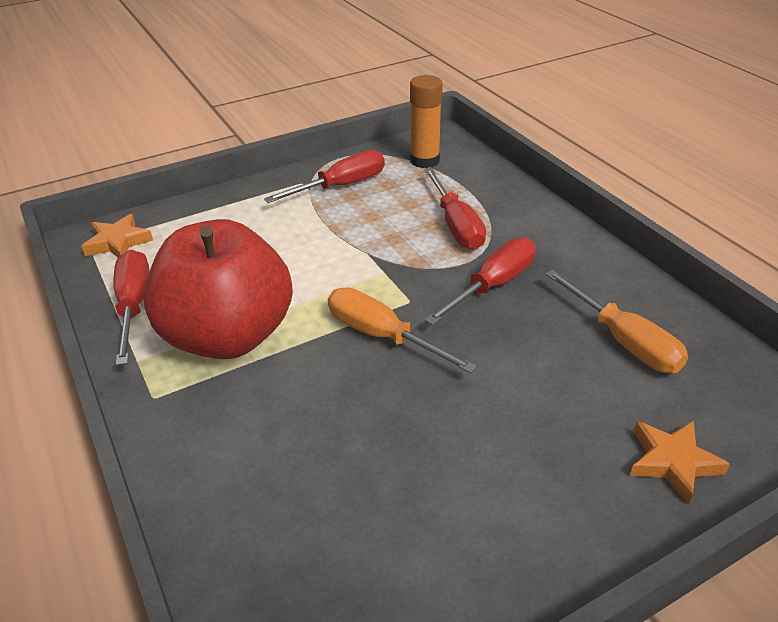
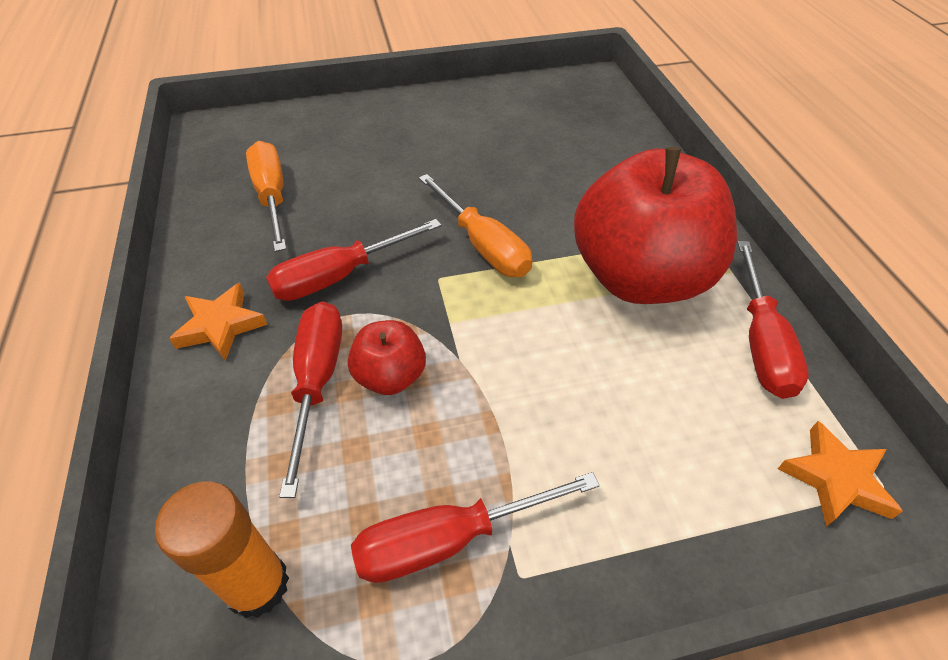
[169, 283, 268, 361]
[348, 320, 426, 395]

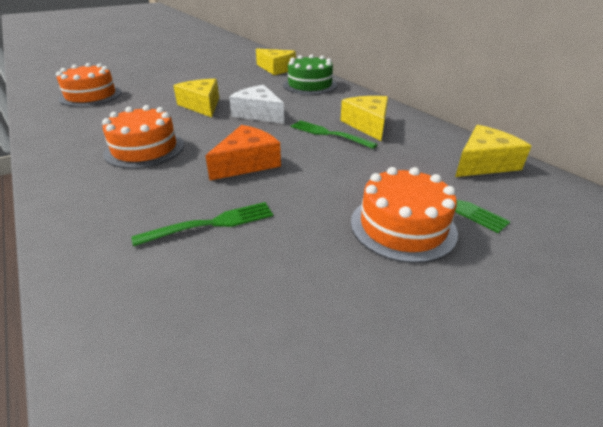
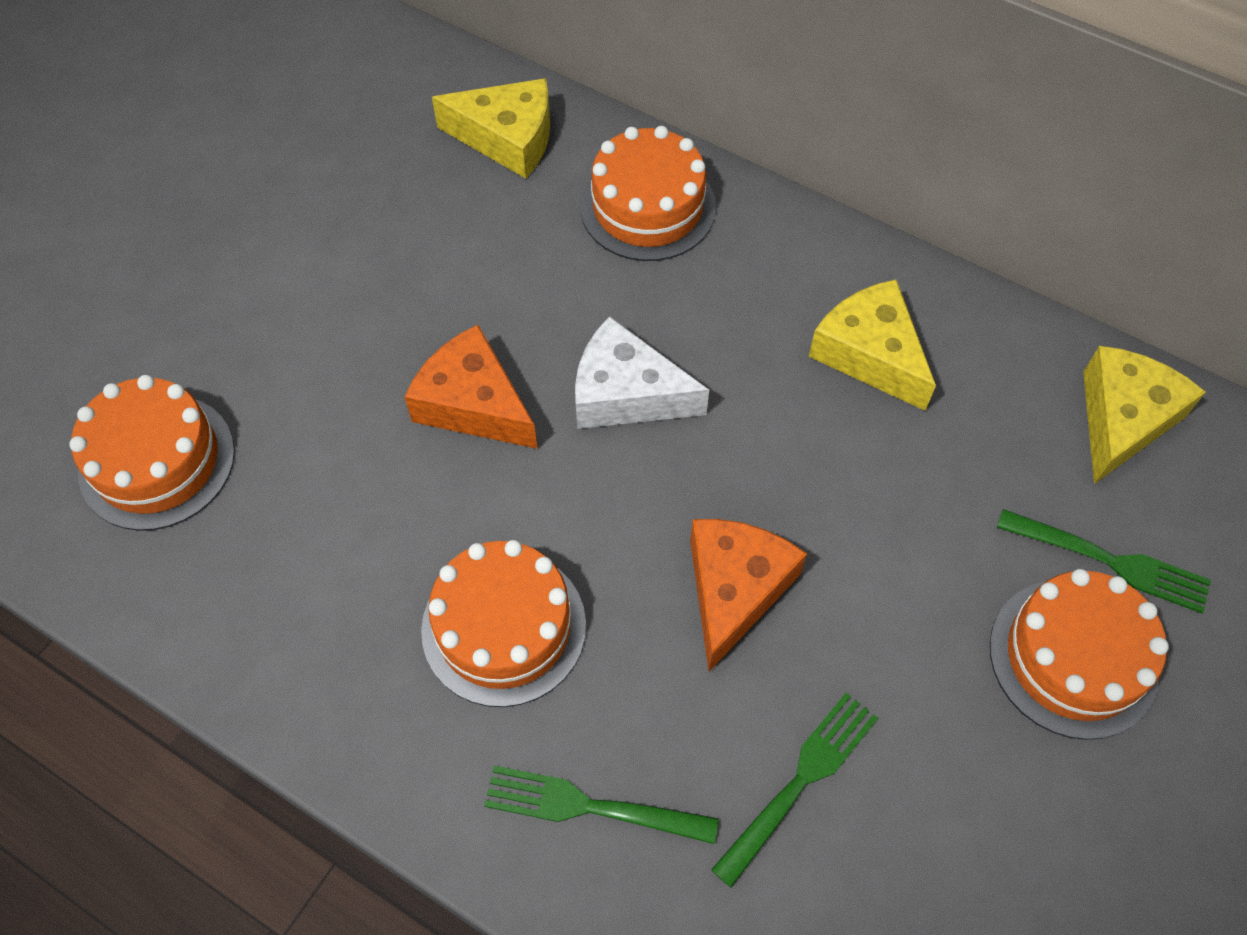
[580, 126, 716, 261]
[404, 325, 537, 449]
[484, 766, 719, 844]

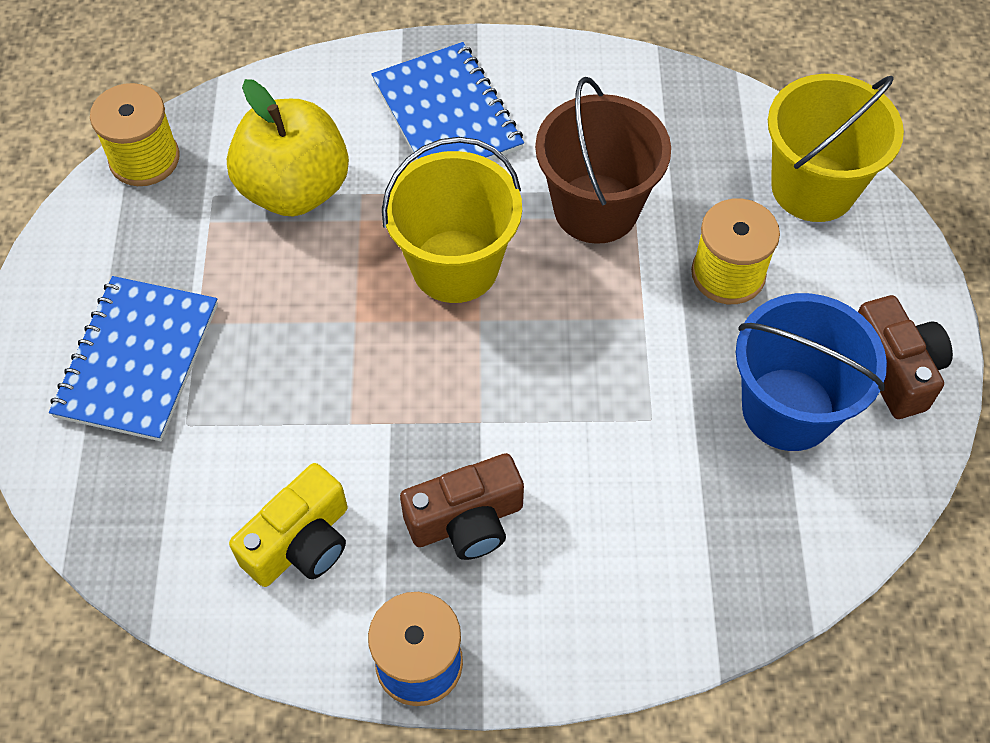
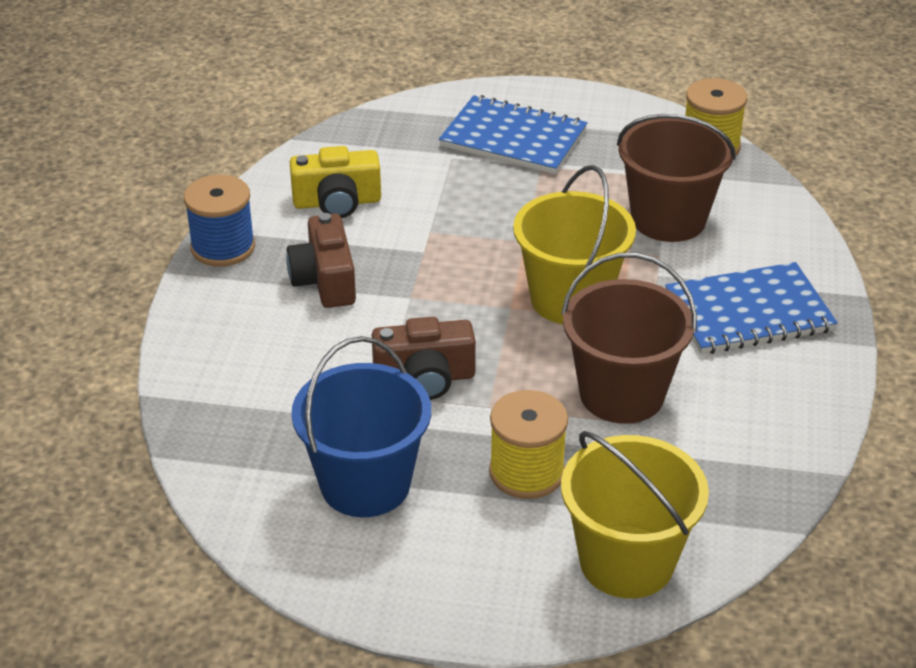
[617, 114, 736, 242]
[372, 317, 476, 400]
[290, 146, 381, 218]

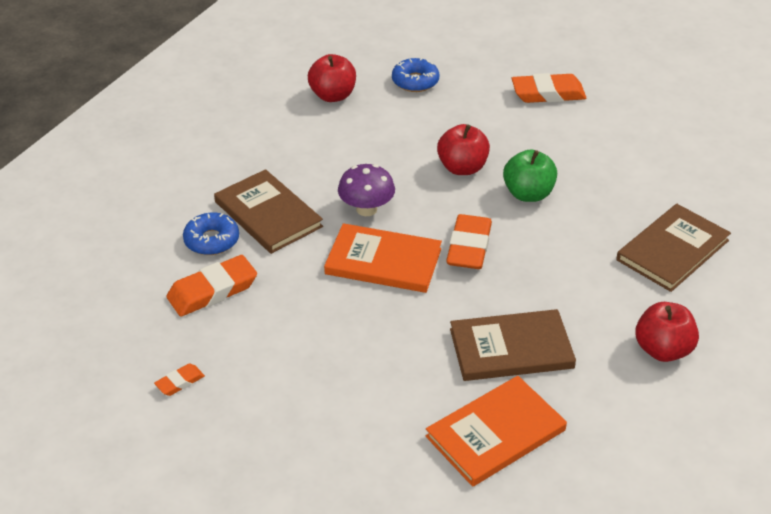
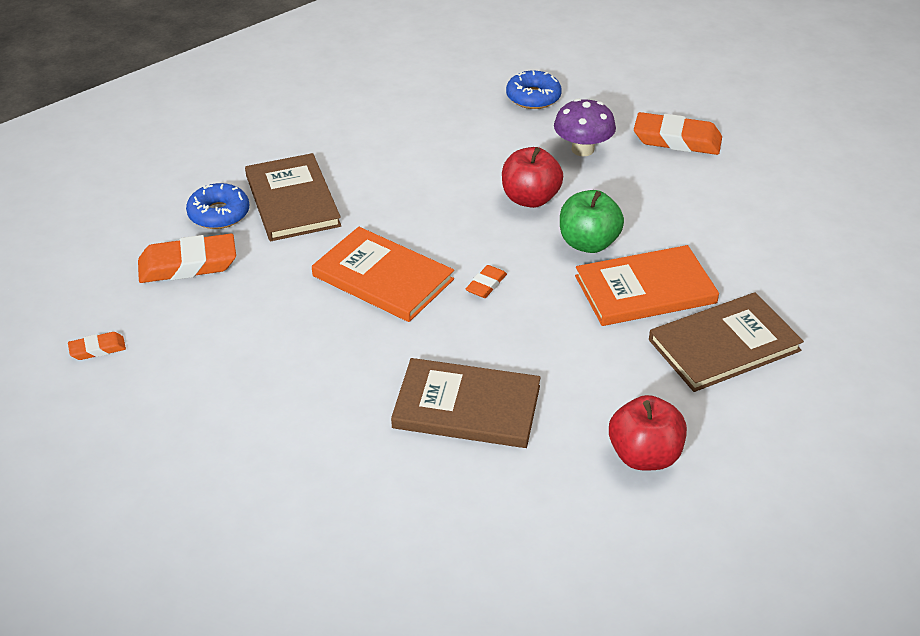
[308, 54, 356, 102] (first image)
[554, 98, 616, 156]
[466, 265, 507, 298]
[575, 245, 719, 326]

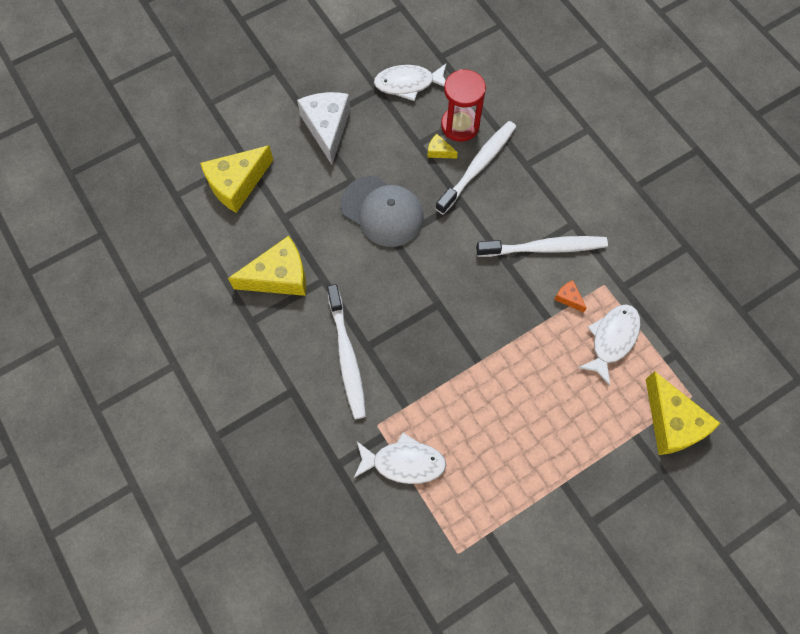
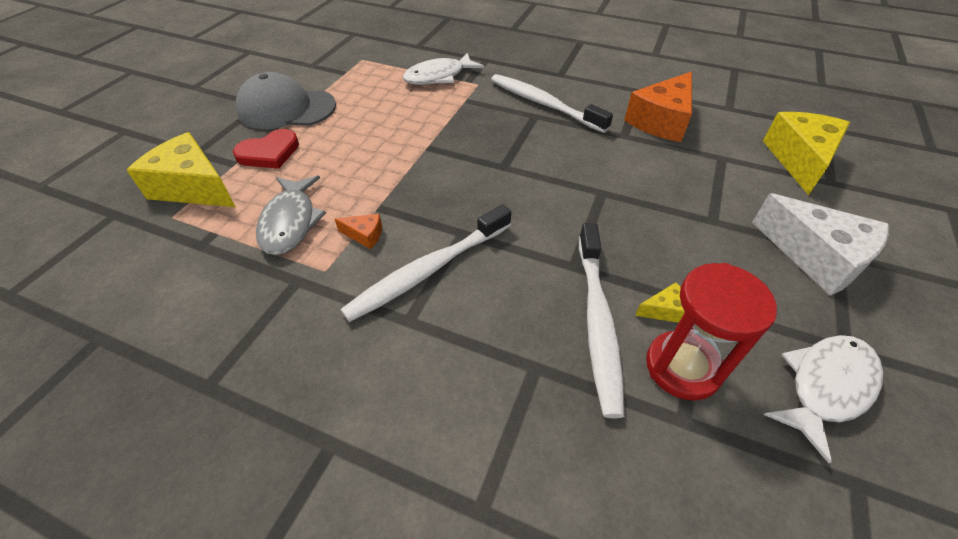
[236, 72, 336, 129]
[624, 72, 692, 142]
[256, 175, 326, 255]
[233, 129, 299, 169]

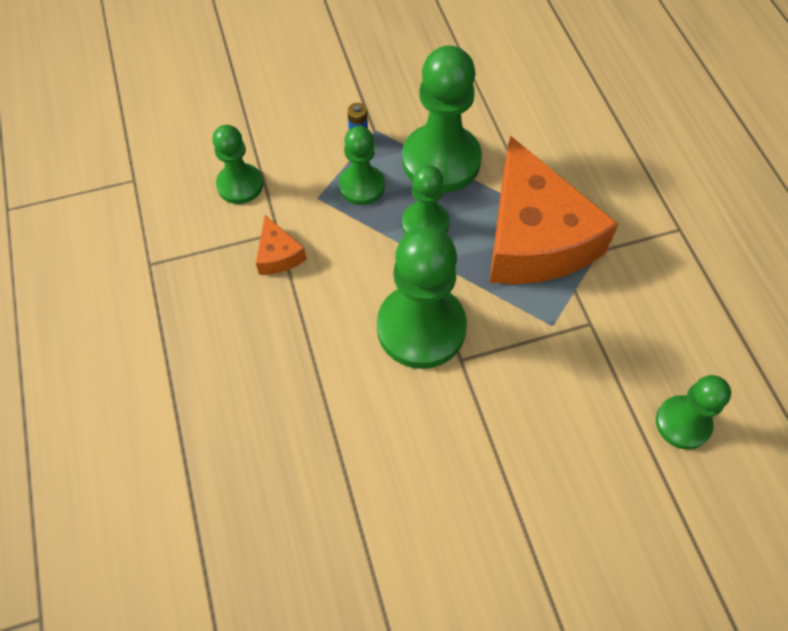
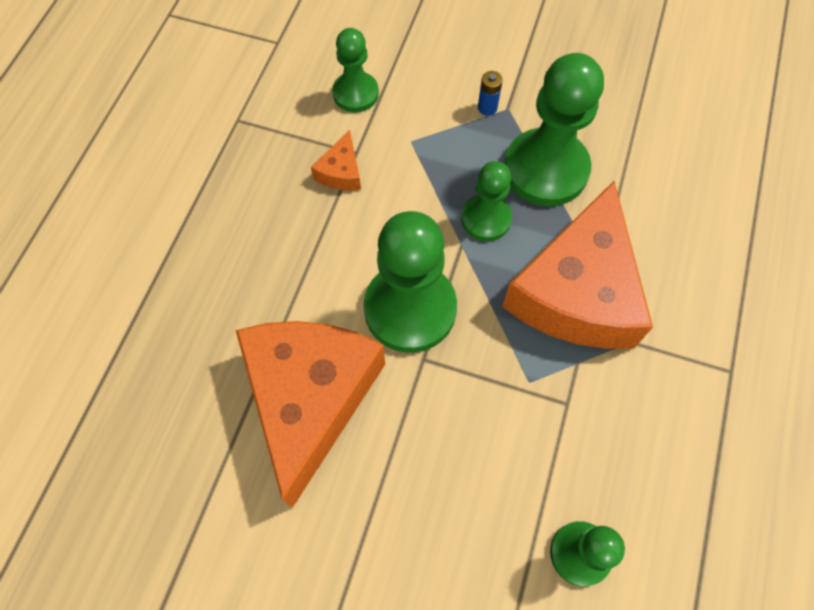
[338, 126, 385, 205] (first image)
[236, 321, 385, 508]

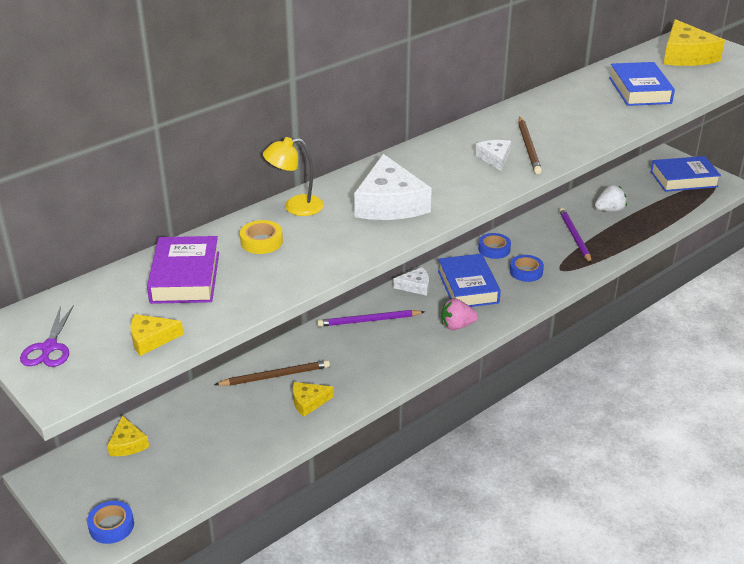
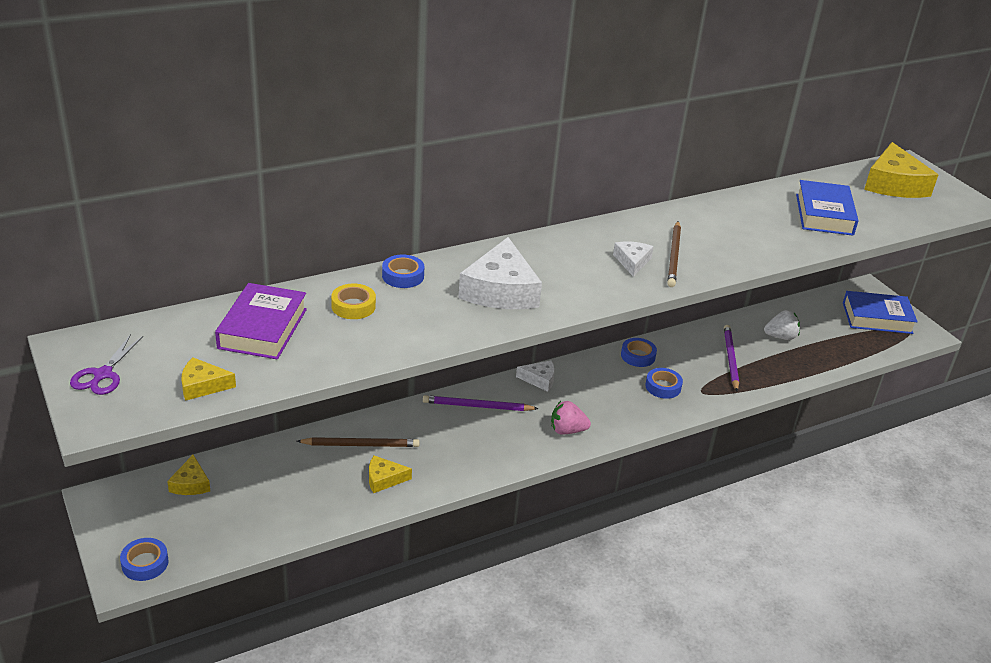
[382, 255, 424, 288]
[438, 254, 501, 307] (first image)

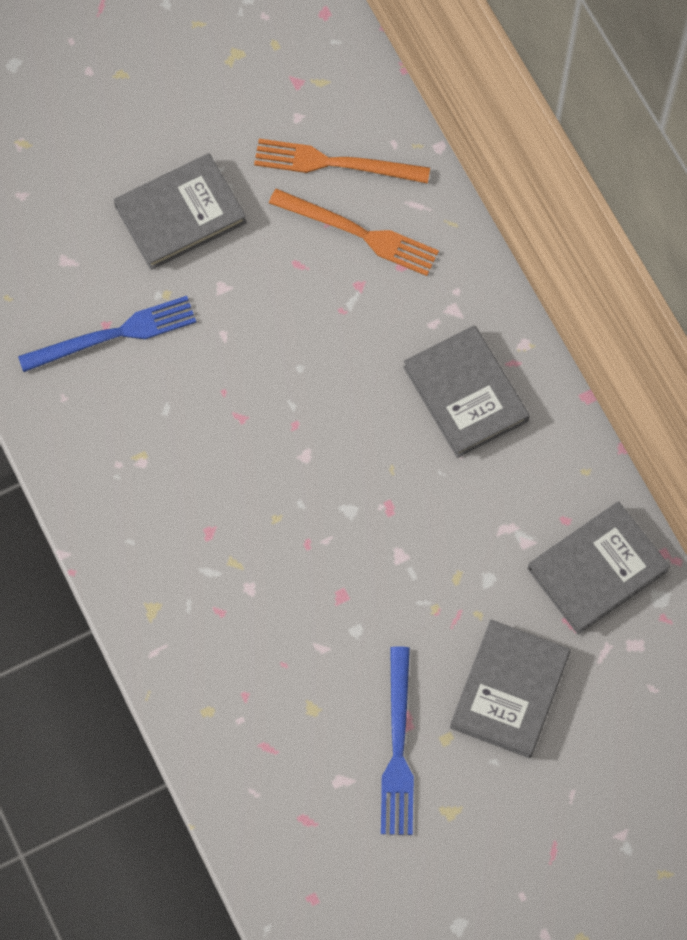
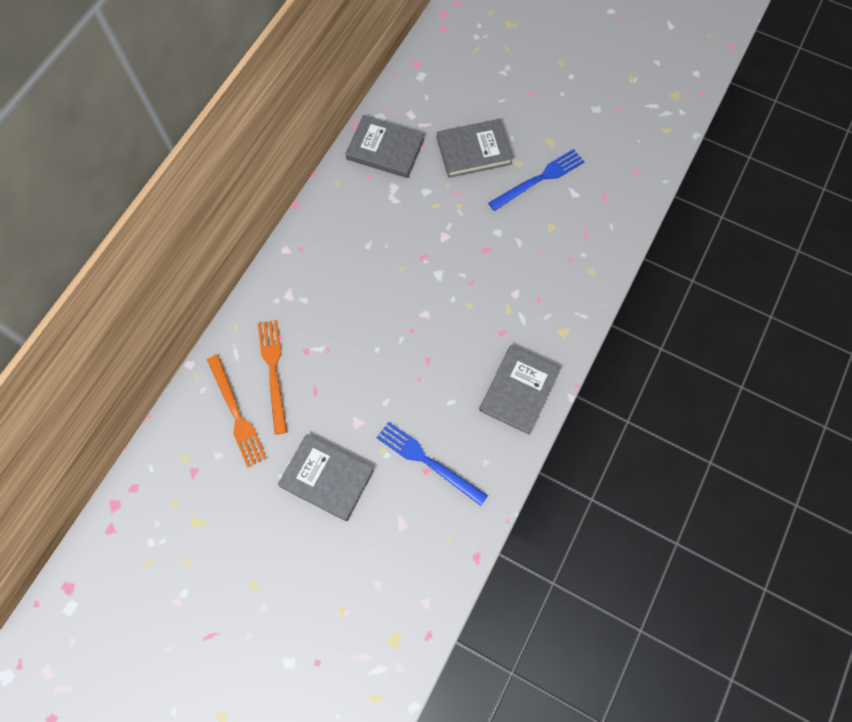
[479, 345, 561, 435]

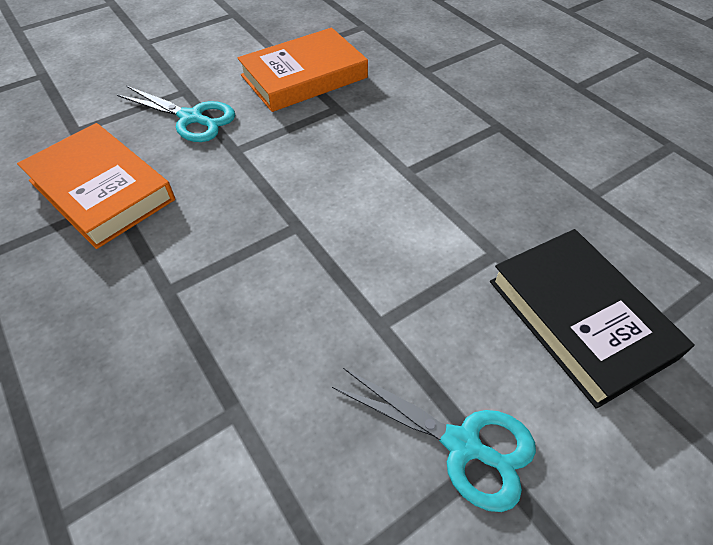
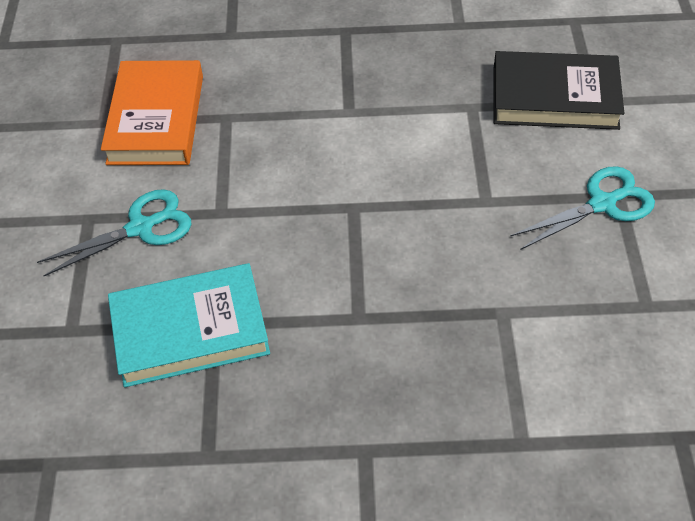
[108, 263, 270, 387]

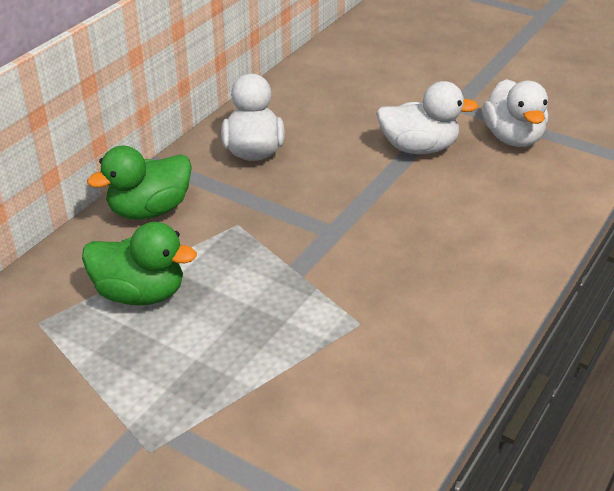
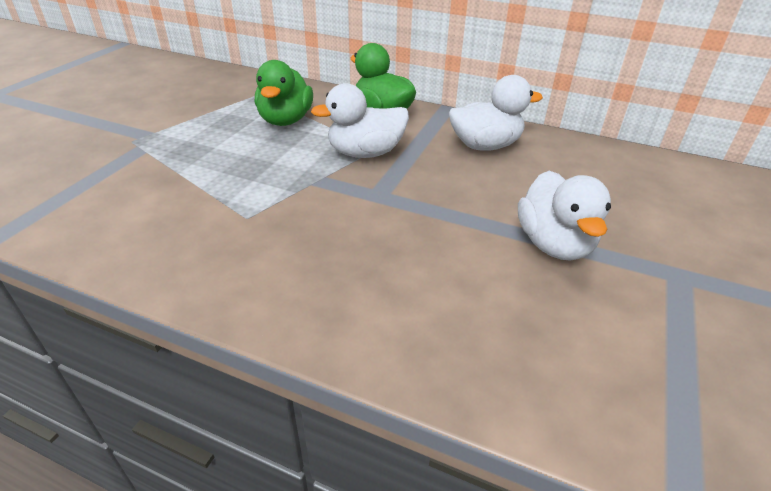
[311, 83, 409, 158]

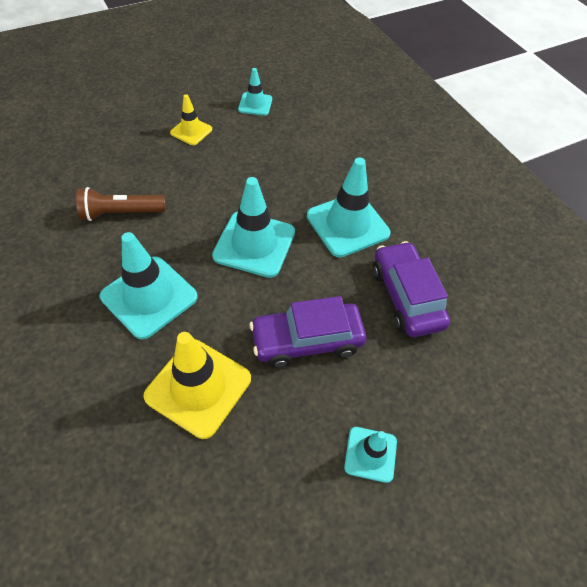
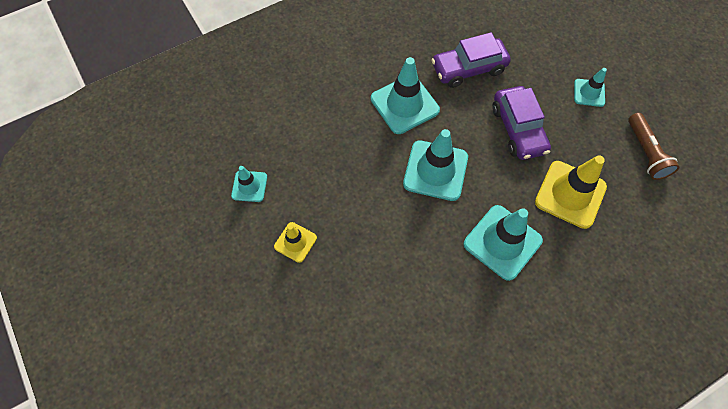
[628, 113, 680, 180]

